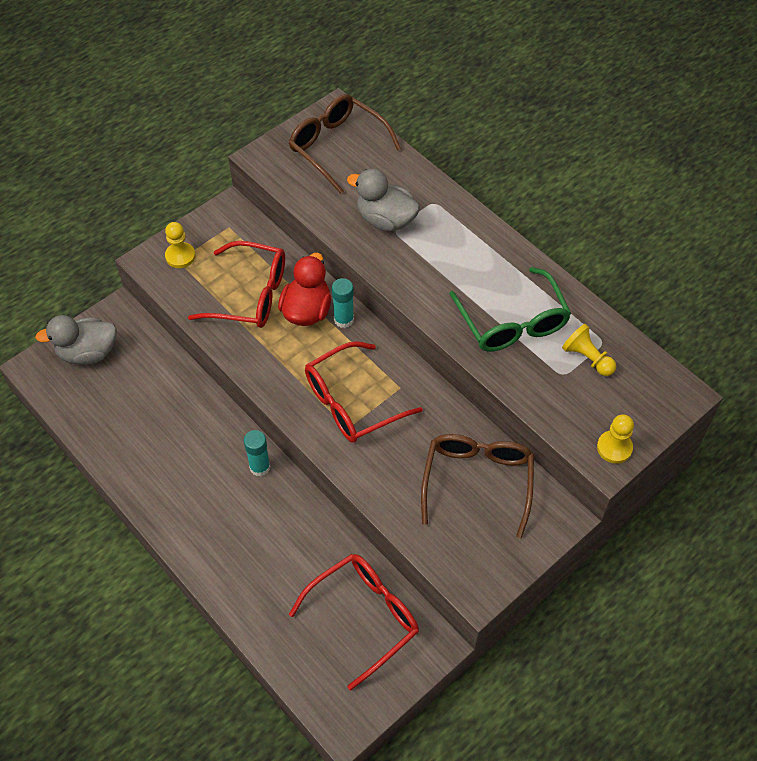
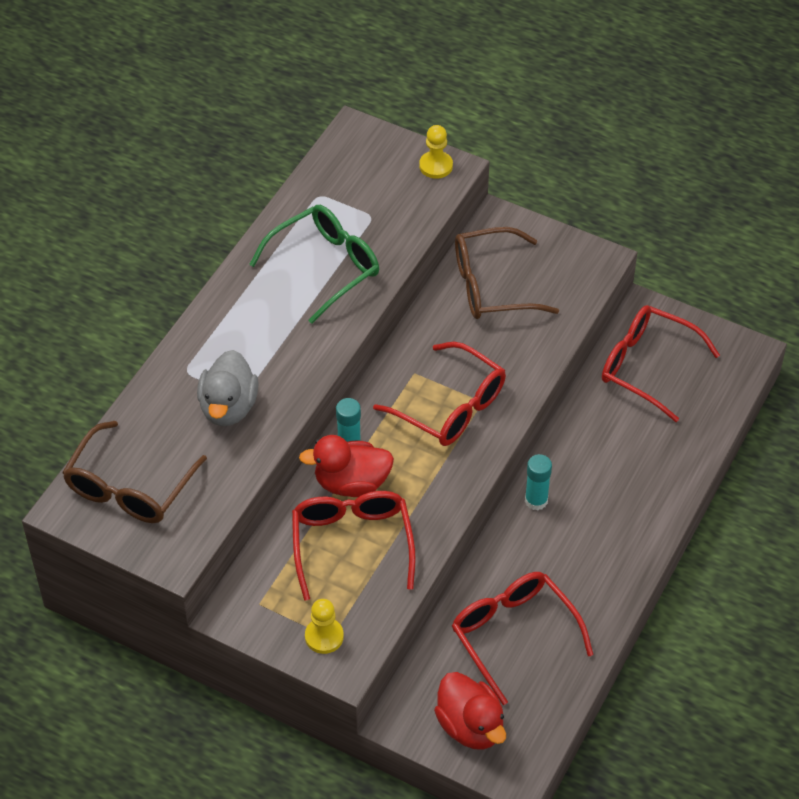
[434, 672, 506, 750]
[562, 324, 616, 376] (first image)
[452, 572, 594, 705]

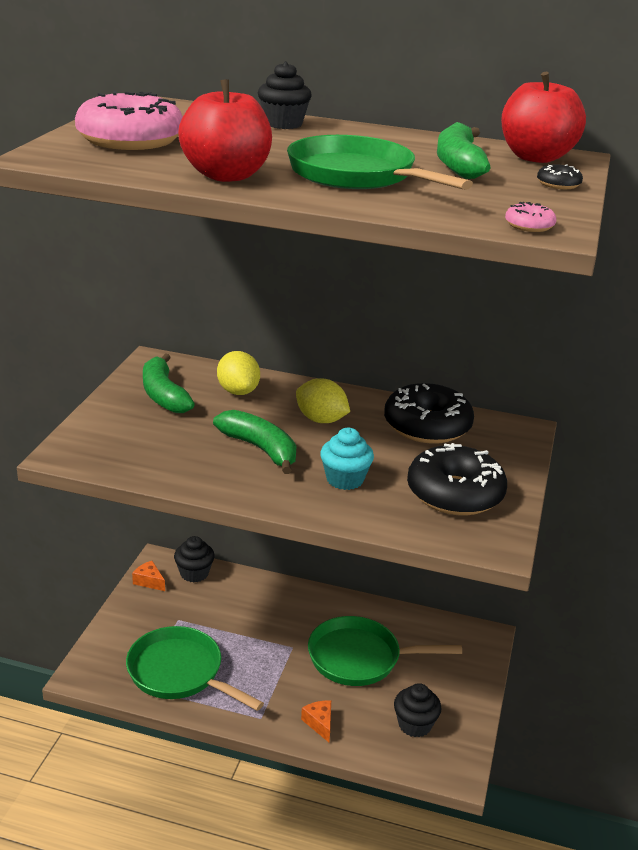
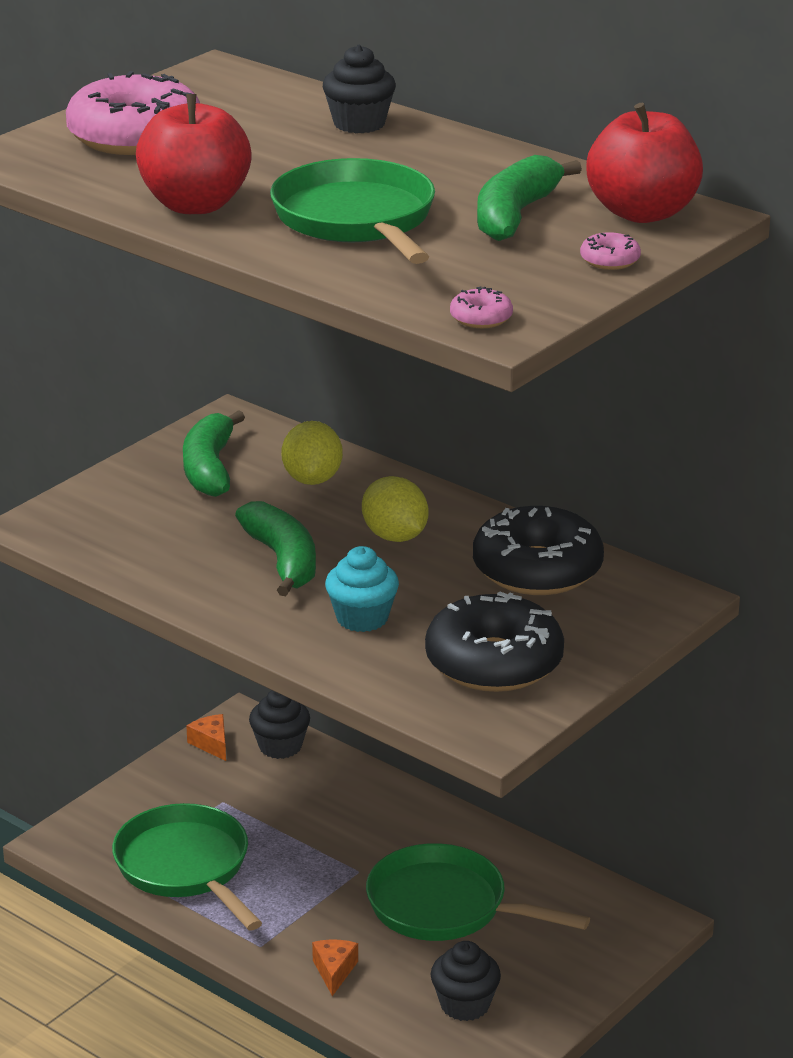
[580, 232, 641, 270]

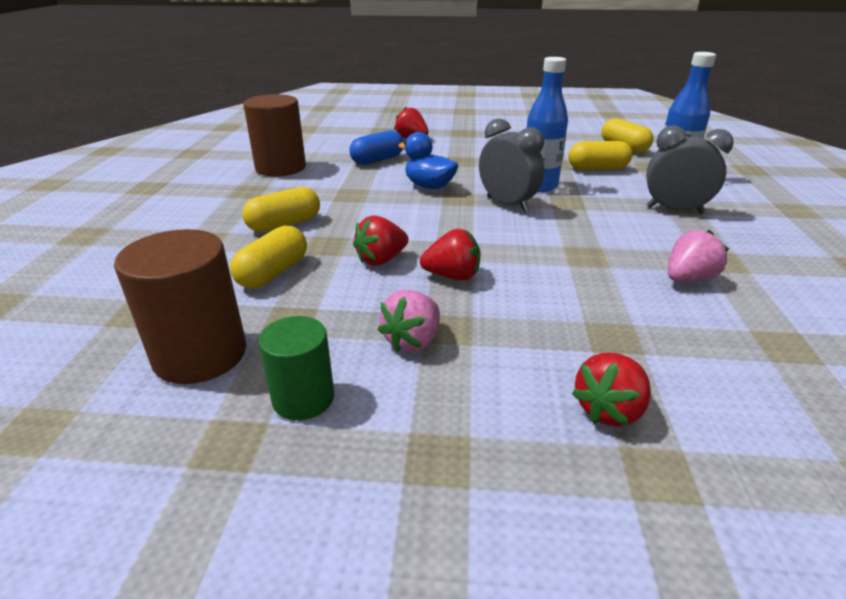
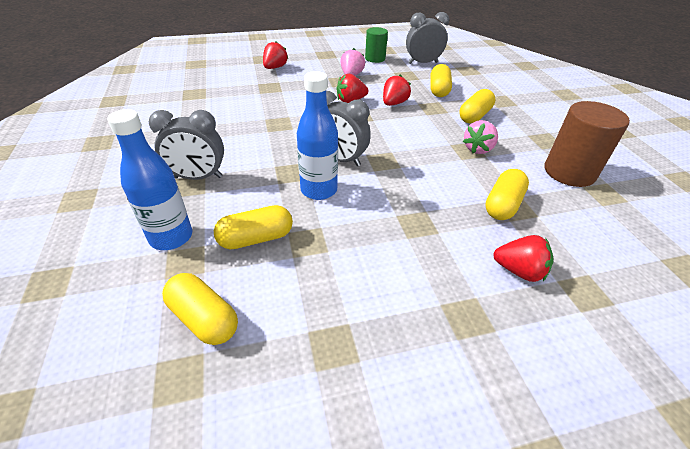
[485, 169, 529, 220]
[398, 132, 458, 189] (first image)
[406, 12, 449, 64]
[463, 120, 498, 154]

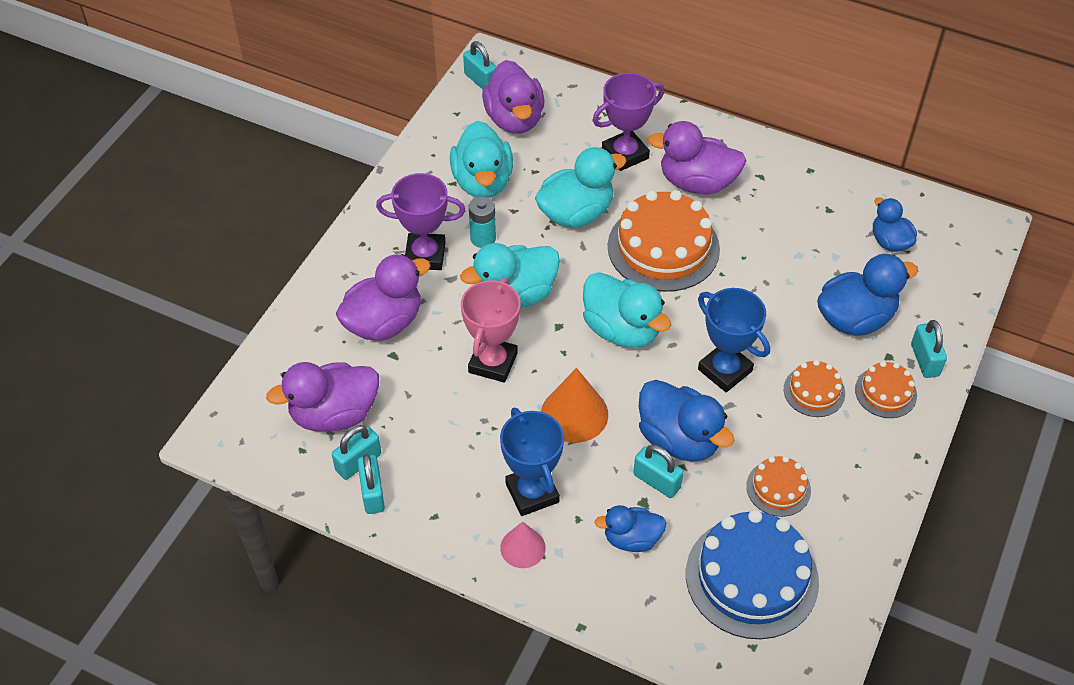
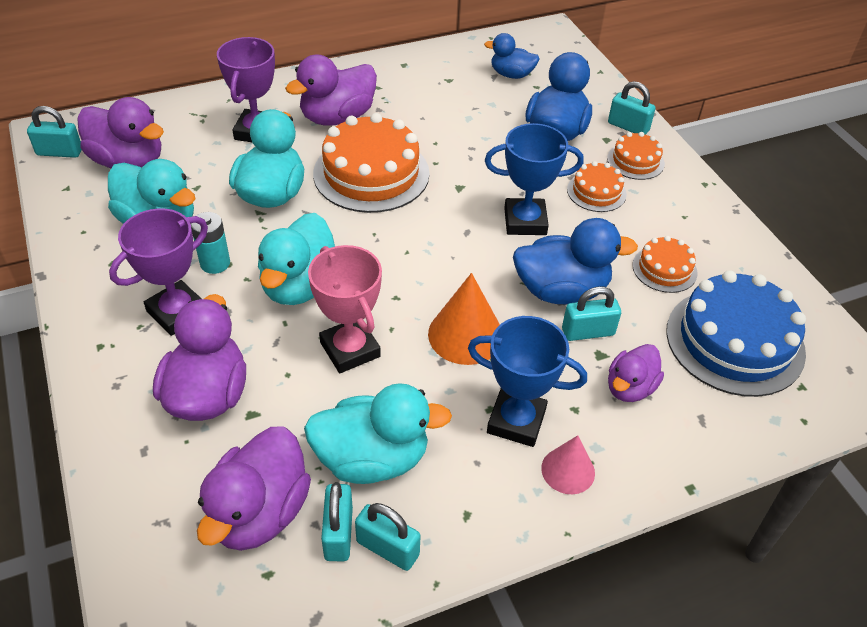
[304, 383, 452, 484]
[608, 344, 664, 402]

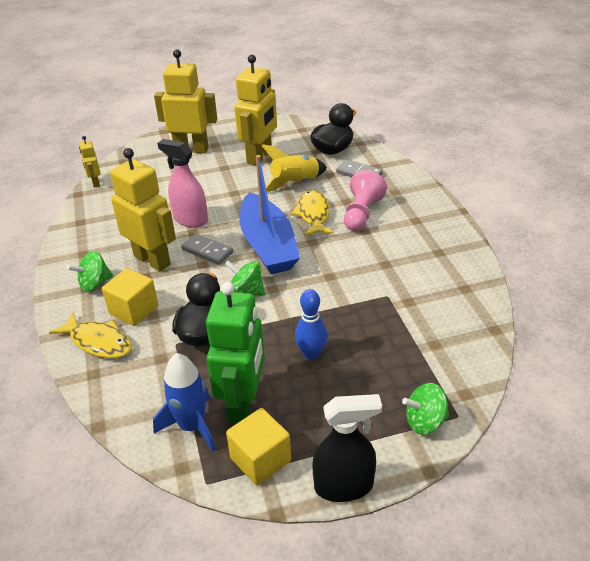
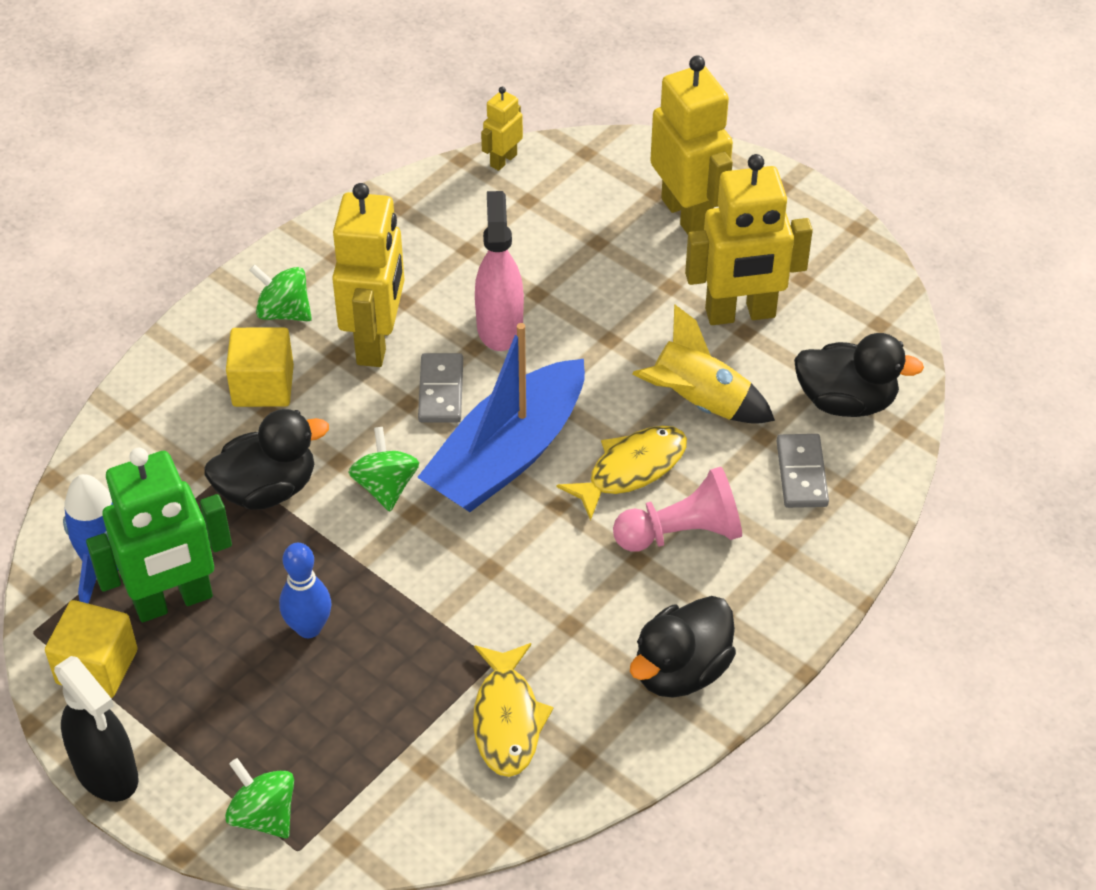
[473, 643, 554, 777]
[630, 596, 736, 698]

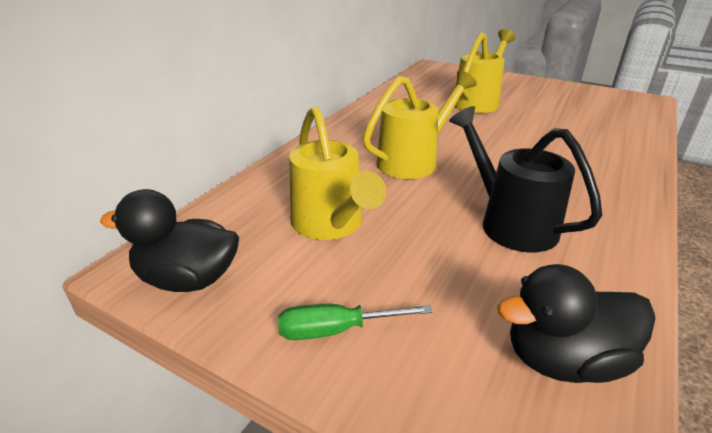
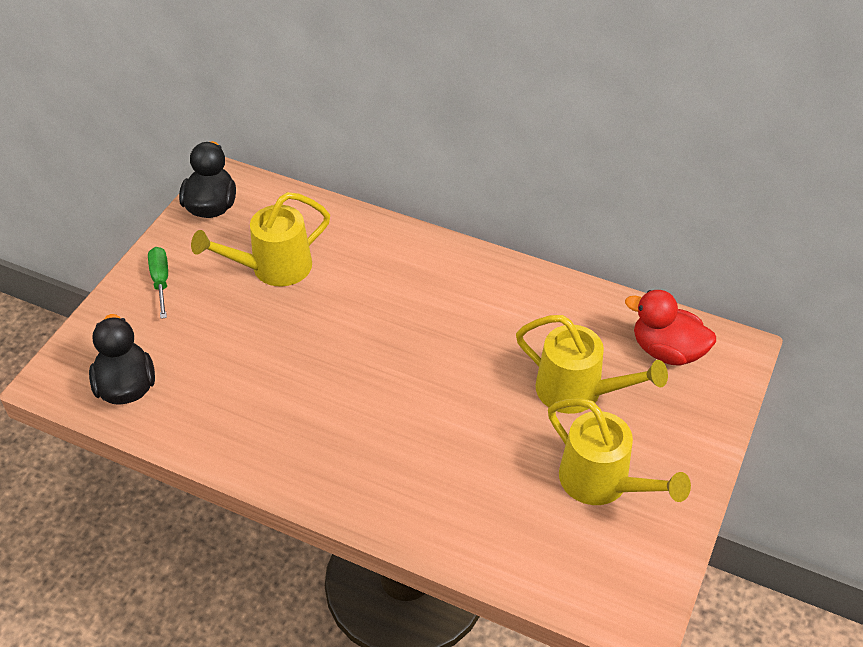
[548, 398, 691, 505]
[449, 106, 602, 253] (first image)
[625, 290, 716, 366]

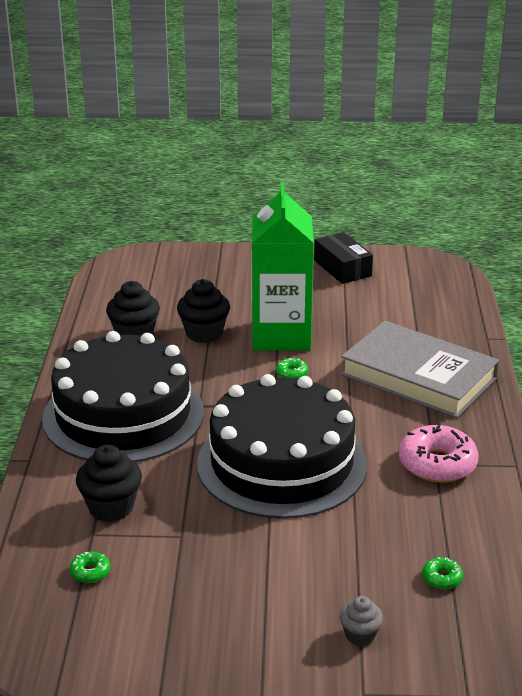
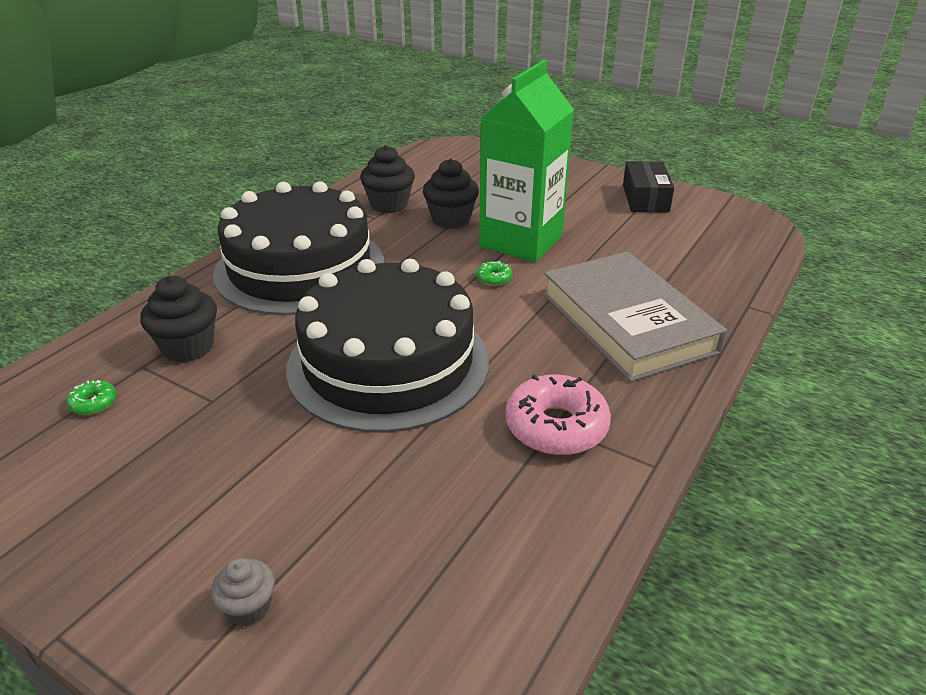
[422, 557, 463, 589] (first image)

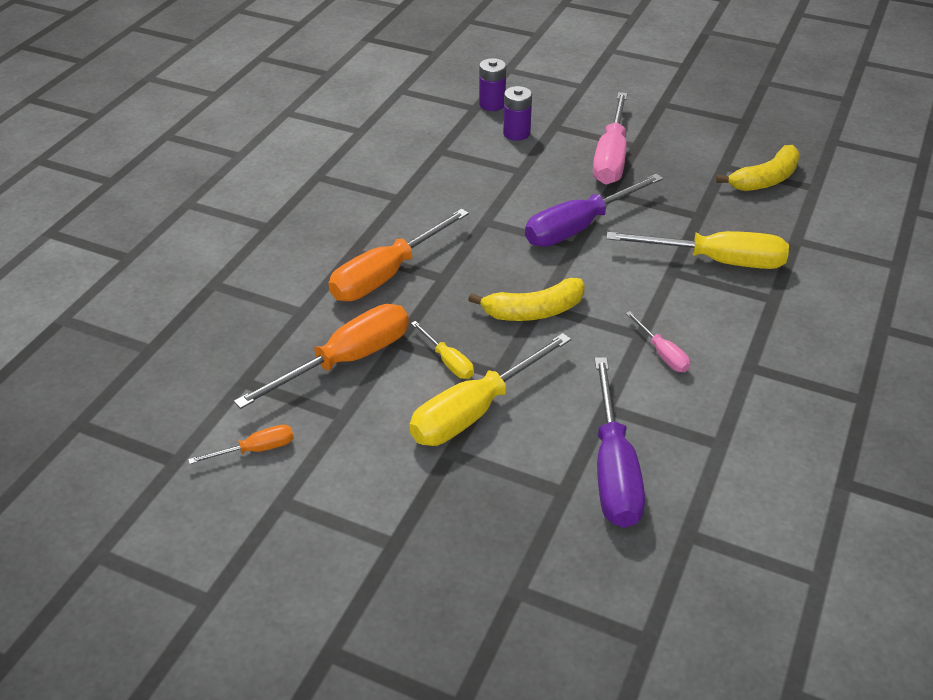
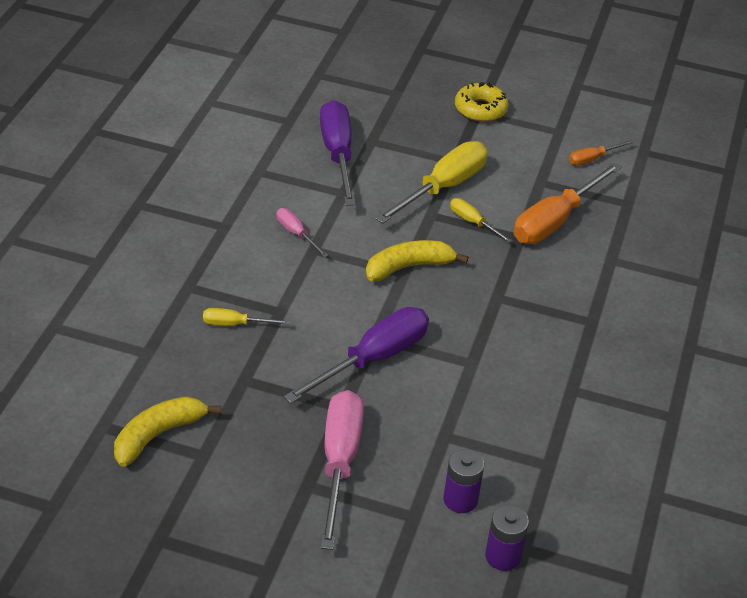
[329, 209, 469, 301] (first image)
[203, 308, 290, 326]
[455, 82, 509, 122]

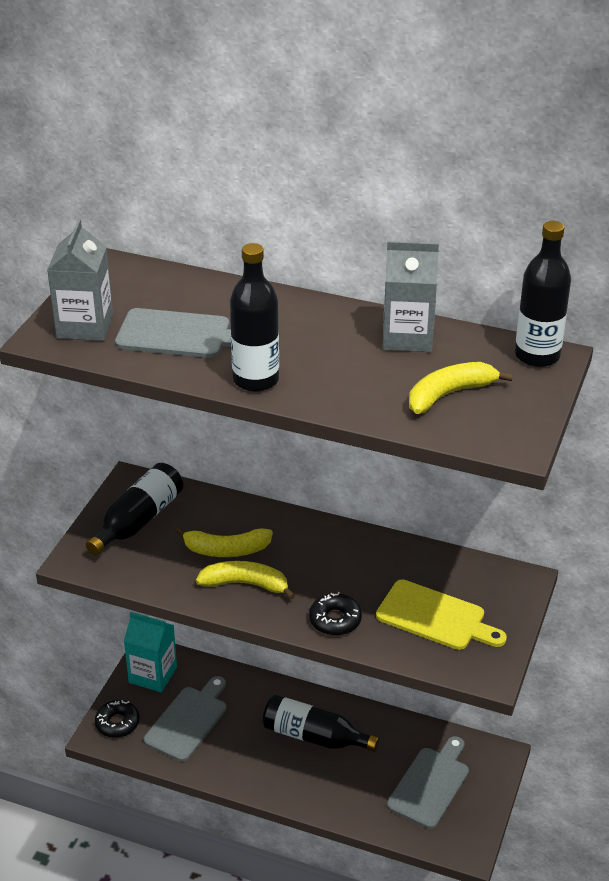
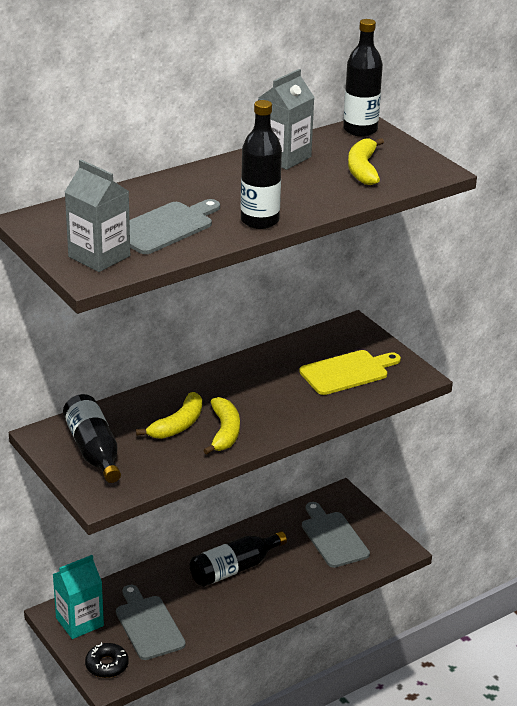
[203, 397, 240, 455]
[309, 592, 362, 636] (first image)

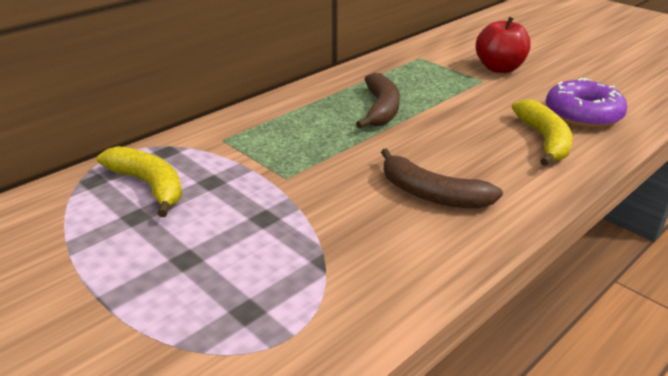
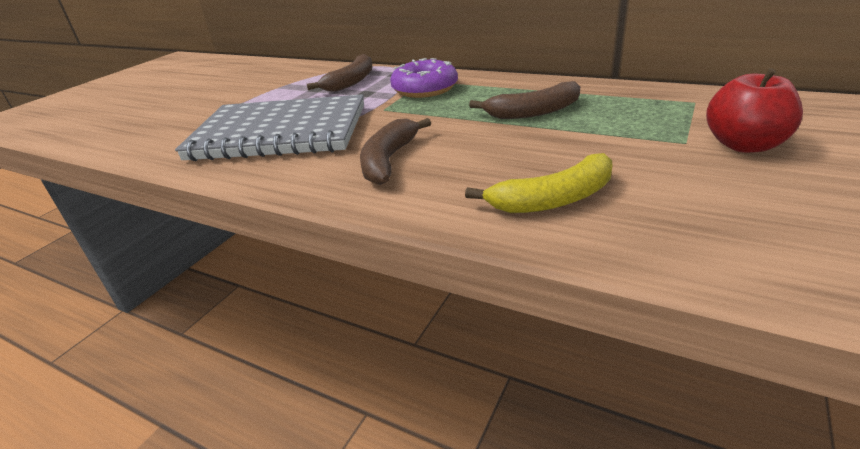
[390, 58, 458, 98]
[307, 54, 372, 92]
[175, 94, 364, 161]

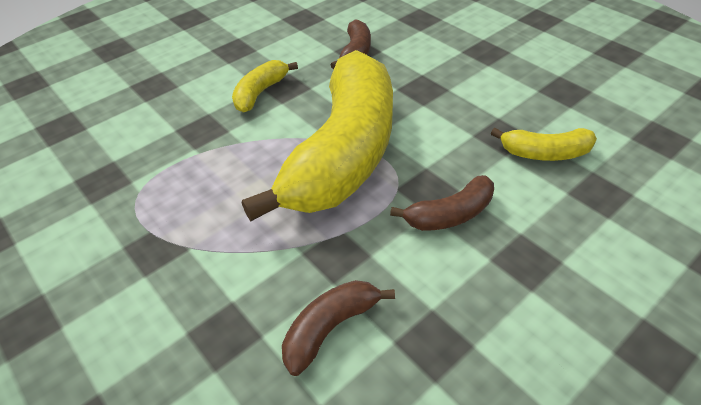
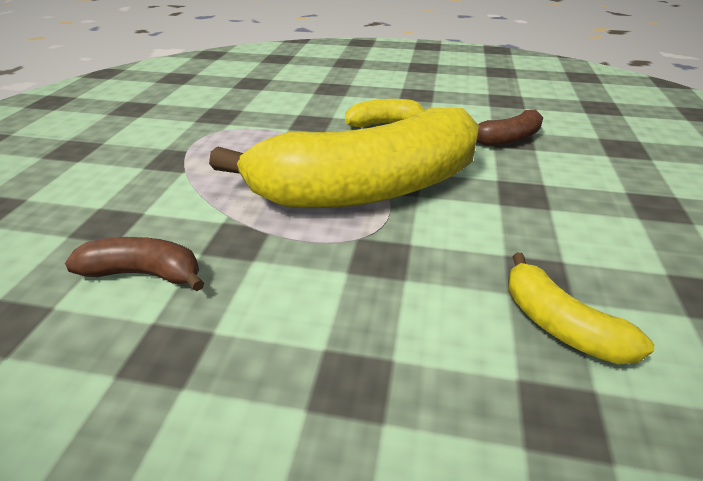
[390, 175, 494, 231] (first image)

